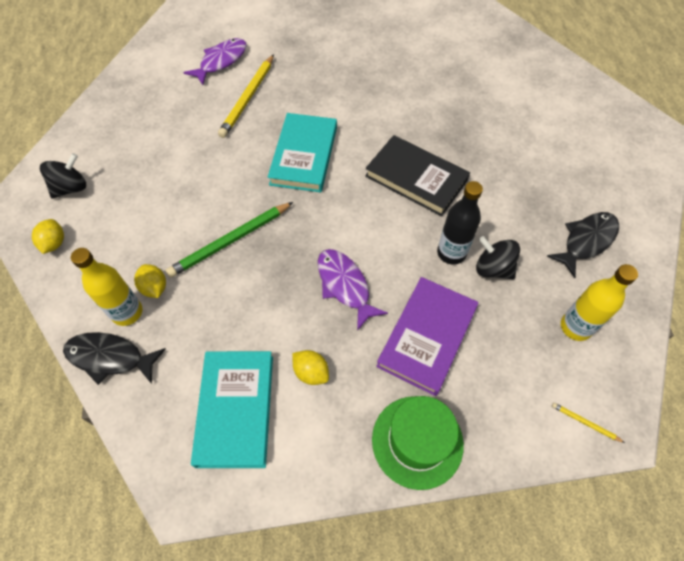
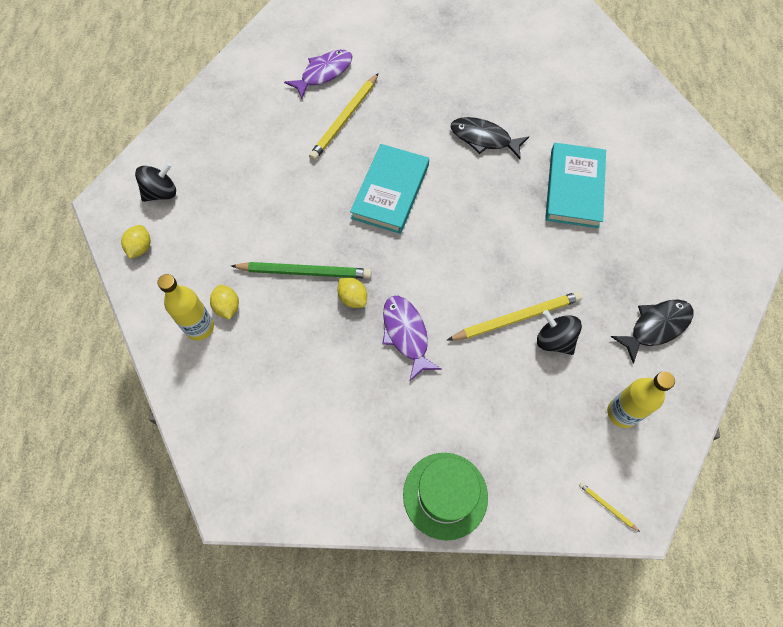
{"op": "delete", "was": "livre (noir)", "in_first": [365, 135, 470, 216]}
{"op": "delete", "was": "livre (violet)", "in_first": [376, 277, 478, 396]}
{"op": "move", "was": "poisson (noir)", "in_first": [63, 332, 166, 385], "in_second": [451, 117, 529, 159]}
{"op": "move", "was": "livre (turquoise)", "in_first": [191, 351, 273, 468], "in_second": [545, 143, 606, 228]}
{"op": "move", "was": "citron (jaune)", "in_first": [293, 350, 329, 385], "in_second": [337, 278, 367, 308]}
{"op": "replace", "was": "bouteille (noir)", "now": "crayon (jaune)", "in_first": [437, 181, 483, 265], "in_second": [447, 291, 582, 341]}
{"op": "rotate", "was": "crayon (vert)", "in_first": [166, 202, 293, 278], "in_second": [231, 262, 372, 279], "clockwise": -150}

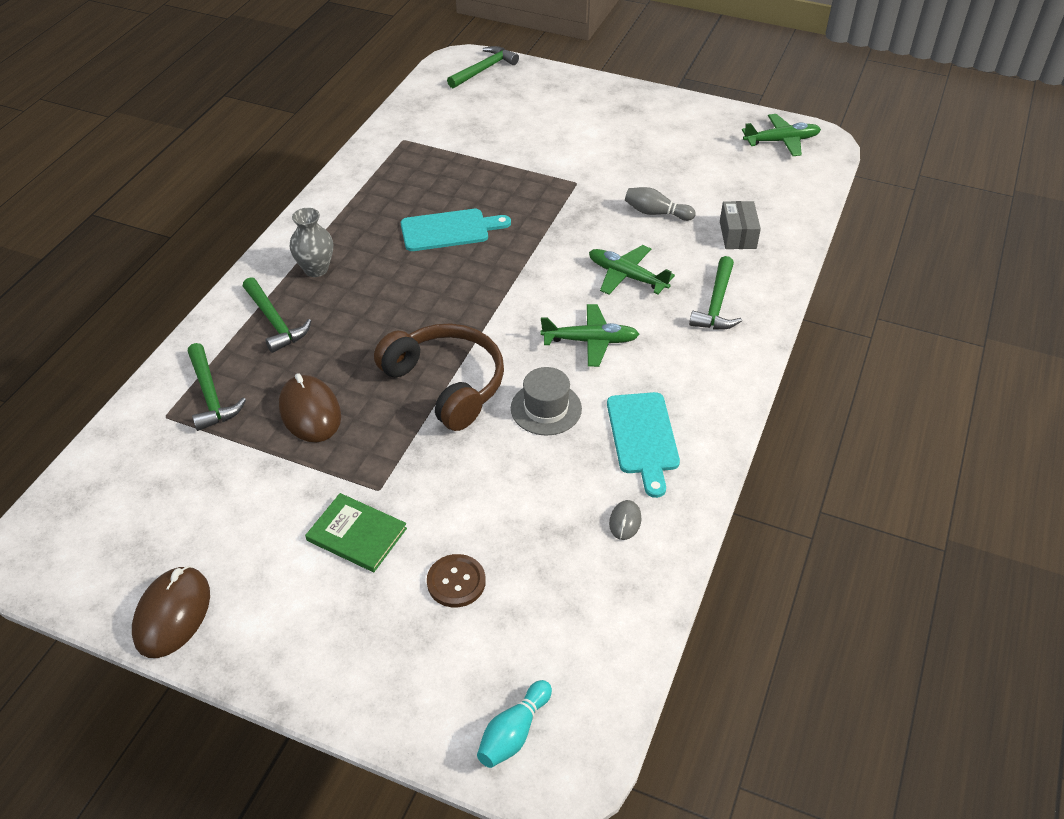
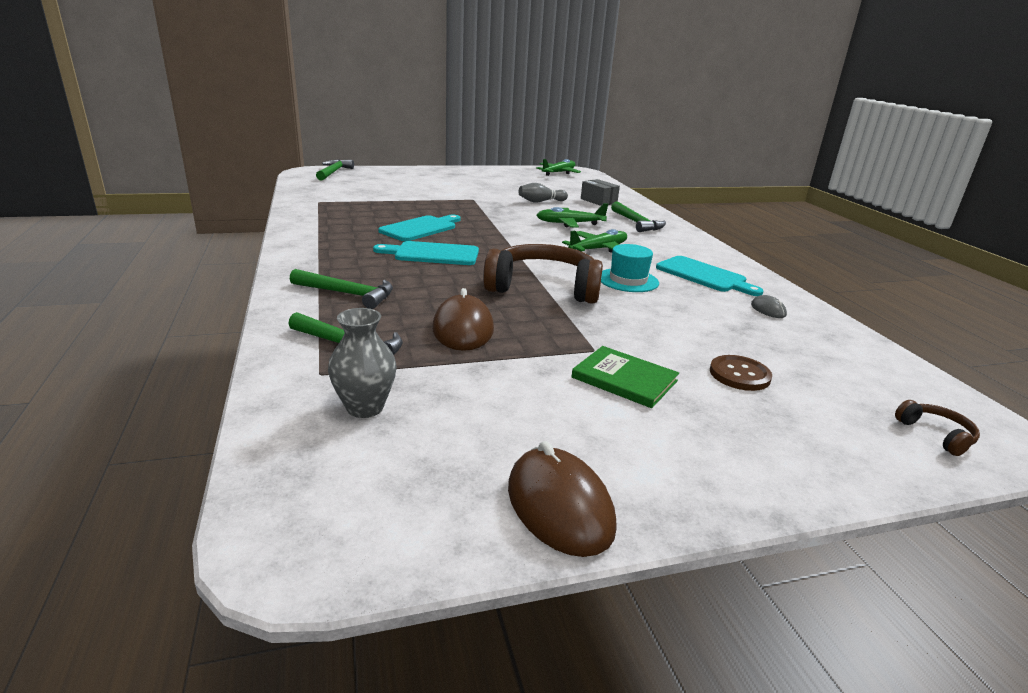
{"op": "insert", "now": "planche à découper (turquoise)", "in_second": [373, 241, 479, 265]}
{"op": "move", "was": "vase (gris)", "in_first": [290, 208, 333, 277], "in_second": [328, 308, 397, 418]}
{"op": "replace", "was": "quille (turquoise)", "now": "casque audio (marron)", "in_first": [477, 680, 552, 768], "in_second": [895, 400, 980, 456]}
{"op": "recolor", "was": "chapeau (gris)", "now": "chapeau (turquoise)", "in_first": [511, 367, 582, 436], "in_second": [601, 244, 659, 292]}
{"op": "rotate", "was": "souris (marron)", "in_first": [279, 373, 341, 442], "in_second": [432, 288, 494, 351], "clockwise": 60}
{"op": "rotate", "was": "livre (vert)", "in_first": [305, 493, 407, 572], "in_second": [572, 346, 679, 408], "clockwise": 45}

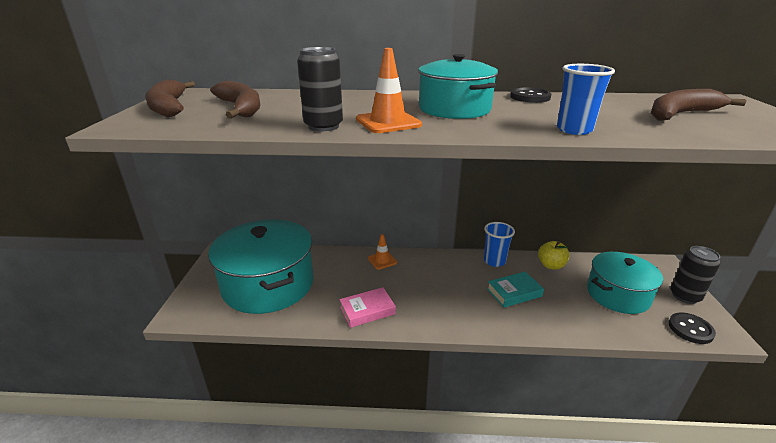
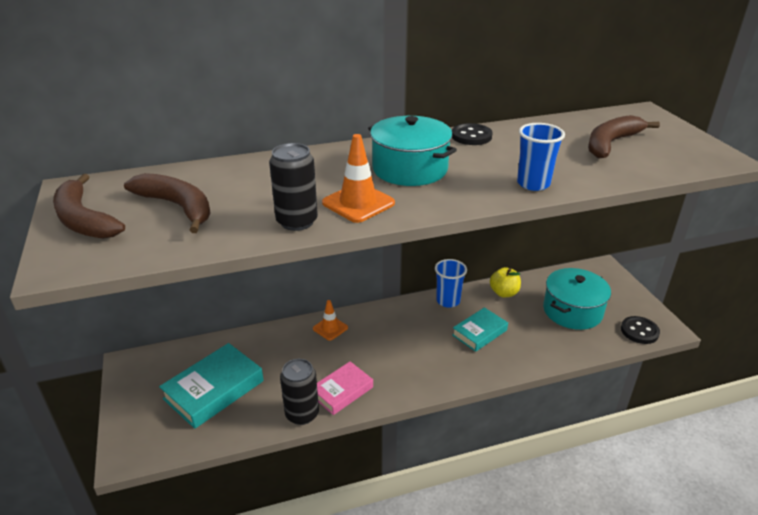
{"op": "move", "was": "canette (noir)", "in_first": [670, 246, 720, 304], "in_second": [280, 359, 319, 425]}
{"op": "replace", "was": "marmite (turquoise)", "now": "livre (turquoise)", "in_first": [208, 219, 314, 314], "in_second": [159, 343, 264, 429]}

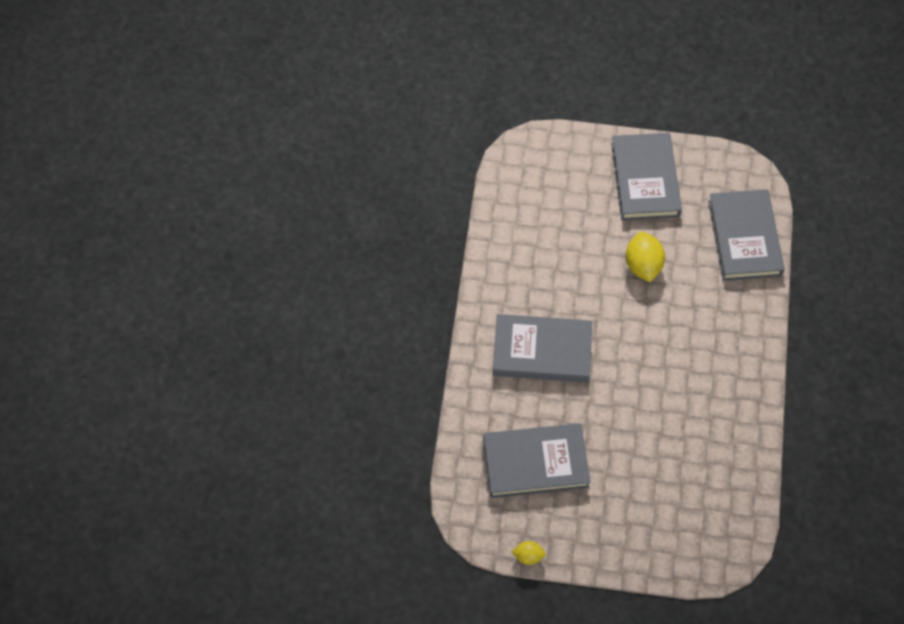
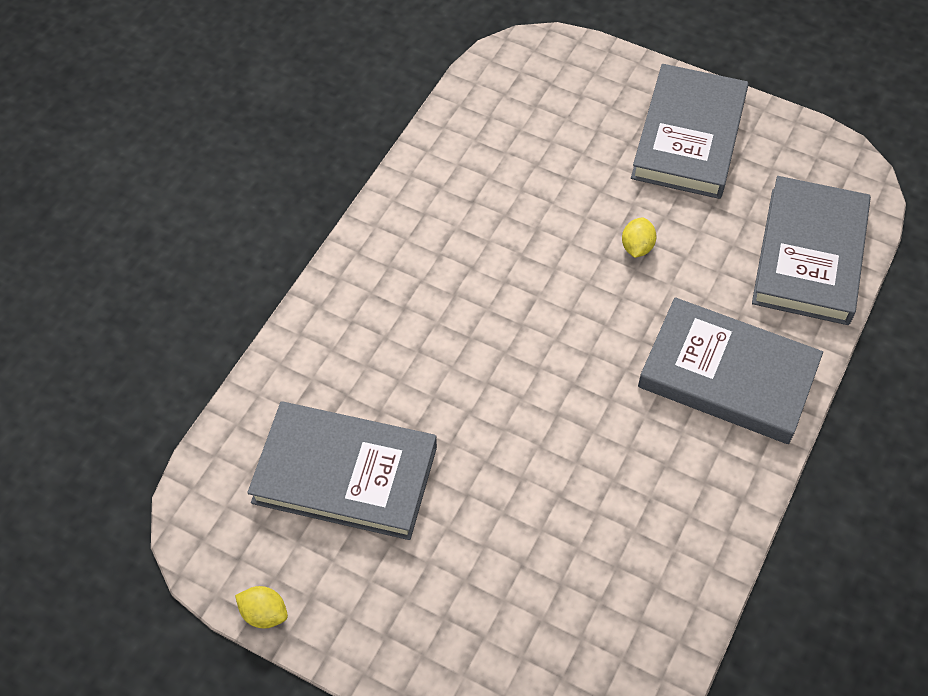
{"op": "move", "was": "livre (gris)", "in_first": [493, 314, 592, 382], "in_second": [638, 297, 823, 444]}
{"op": "resize", "was": "citron (jaune)", "in_first": [626, 232, 665, 282], "in_second": [622, 217, 657, 258], "ratio": 0.55}

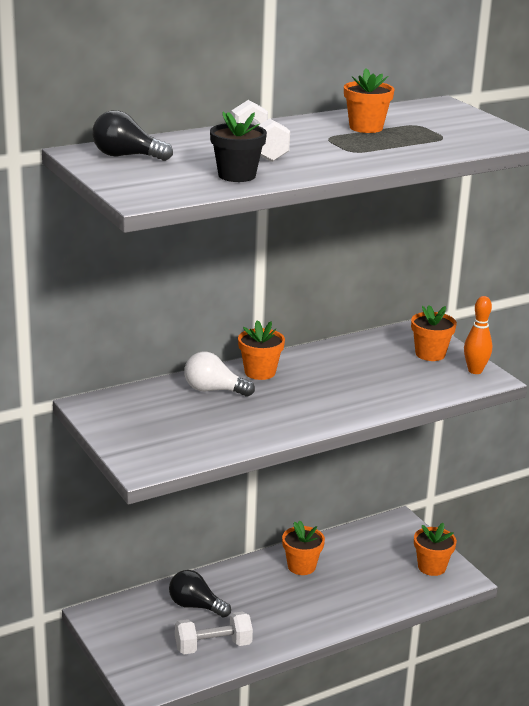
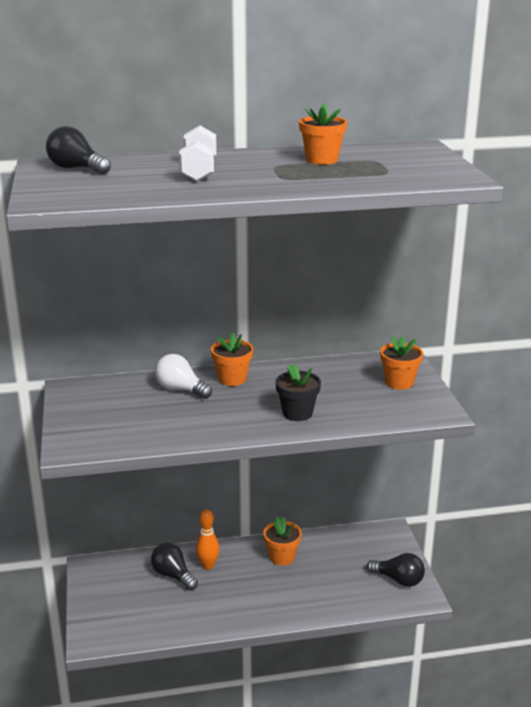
{"op": "delete", "was": "haltère (blanc)", "in_first": [175, 611, 253, 654]}
{"op": "move", "was": "pot de fleurs (noir)", "in_first": [210, 112, 267, 182], "in_second": [276, 364, 321, 421]}
{"op": "move", "was": "quille (orange)", "in_first": [464, 296, 492, 374], "in_second": [196, 509, 219, 570]}
{"op": "replace", "was": "pot de fleurs (orange)", "now": "ampoule (noir)", "in_first": [414, 523, 457, 576], "in_second": [367, 553, 425, 587]}

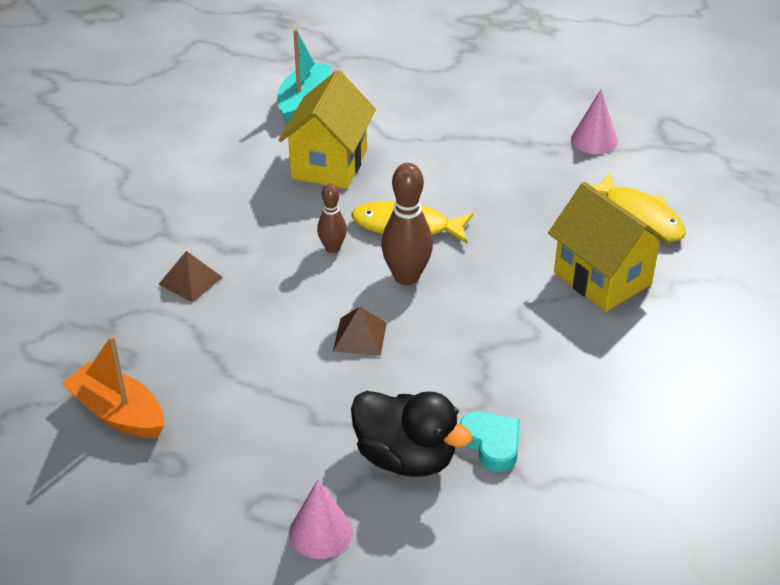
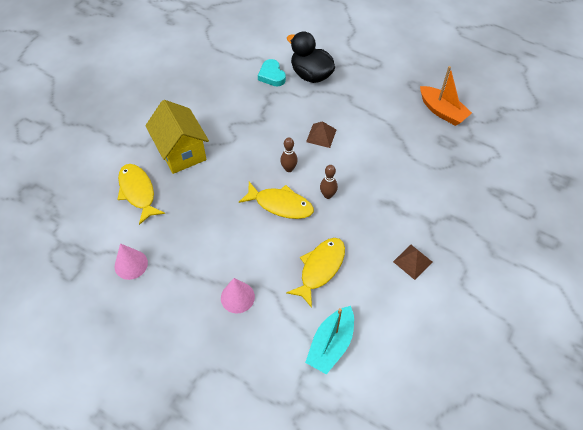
{"op": "move", "was": "pyramide (marron)", "in_first": [158, 251, 223, 303], "in_second": [393, 245, 433, 280]}
{"op": "move", "was": "cône (rose)", "in_first": [289, 479, 353, 559], "in_second": [221, 278, 255, 314]}
{"op": "replace", "was": "maison (jaune)", "now": "poisson (jaune)", "in_first": [279, 70, 376, 189], "in_second": [286, 238, 345, 308]}
{"op": "resize", "was": "quille (marron)", "in_first": [381, 163, 433, 285], "in_second": [280, 137, 298, 172], "ratio": 0.59}

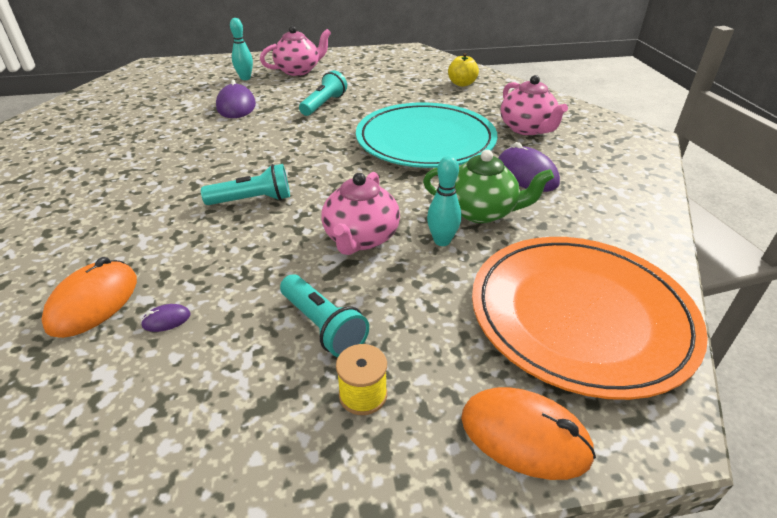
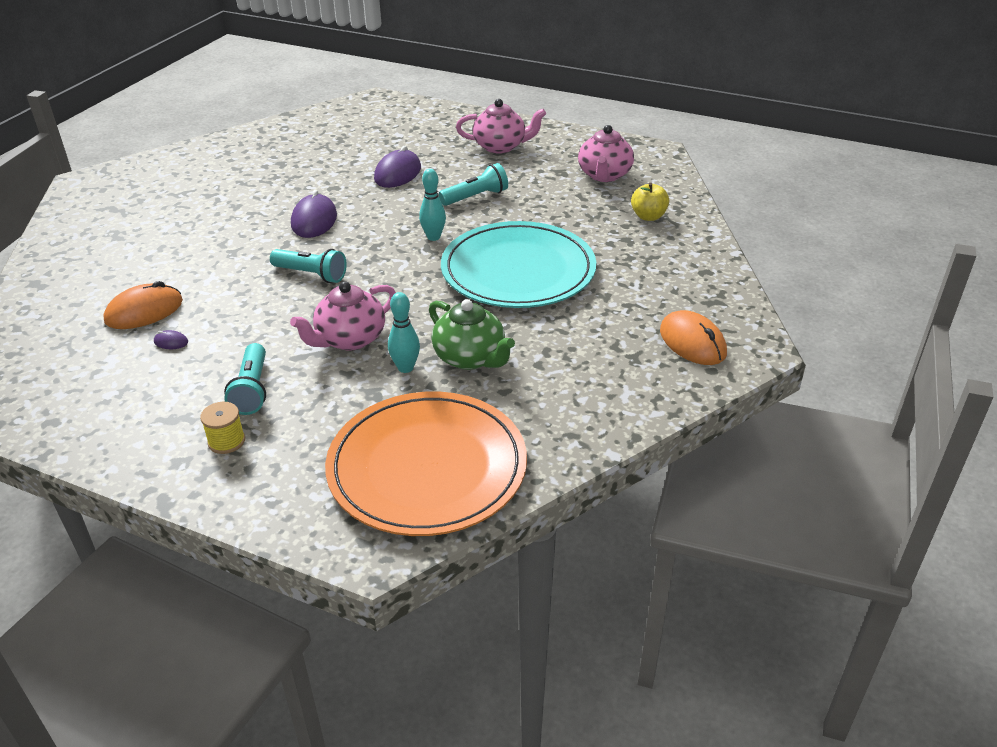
{"op": "move", "was": "quille (turquoise)", "in_first": [230, 18, 253, 80], "in_second": [419, 169, 446, 241]}
{"op": "move", "was": "souris (orange)", "in_first": [461, 387, 596, 480], "in_second": [660, 310, 727, 365]}
{"op": "move", "was": "souris (violet)", "in_first": [498, 142, 560, 192], "in_second": [291, 190, 337, 238]}
{"op": "move", "was": "théière (rose)", "in_first": [501, 75, 568, 135], "in_second": [578, 125, 634, 182]}

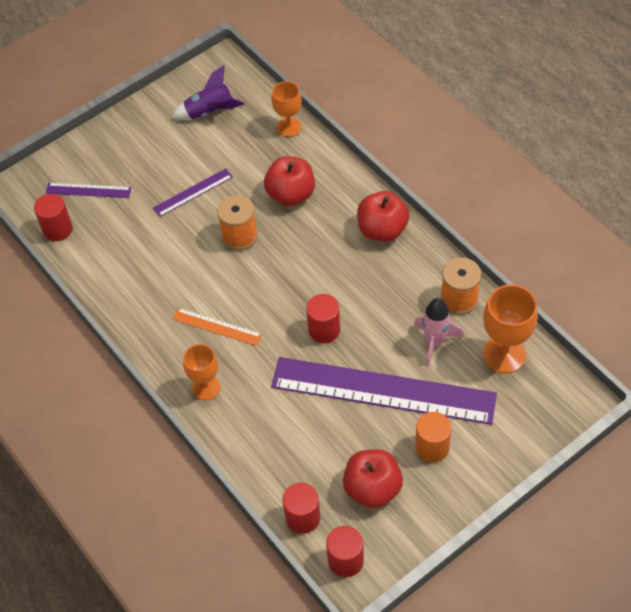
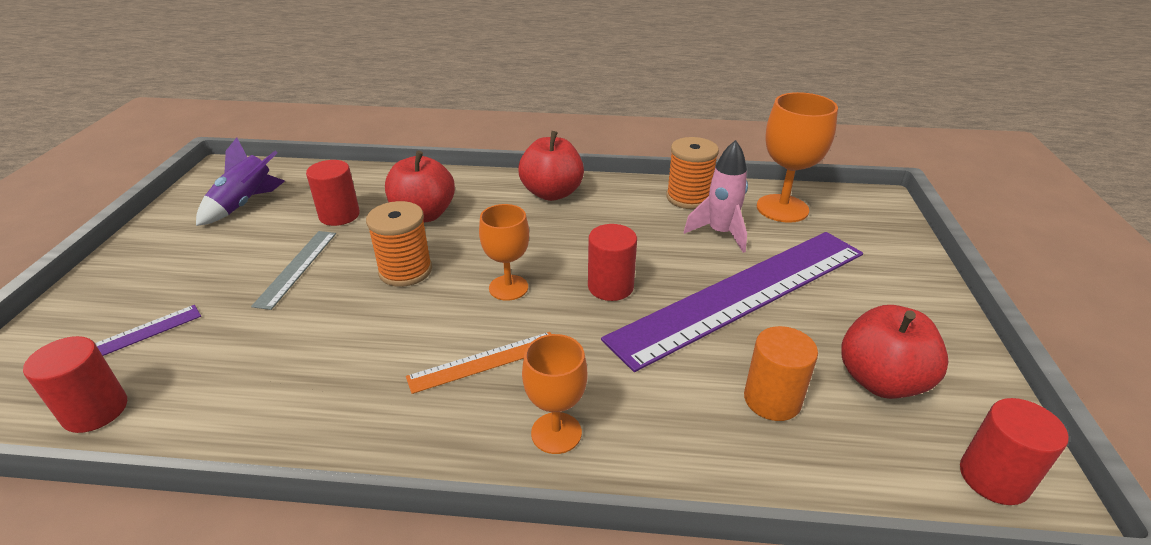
{"op": "move", "was": "verre à pied (orange)", "in_first": [272, 81, 302, 137], "in_second": [479, 204, 529, 301]}
{"op": "move", "was": "cylindre (rouge)", "in_first": [282, 483, 320, 534], "in_second": [306, 160, 360, 226]}
{"op": "move", "was": "cylindre (orange)", "in_first": [415, 412, 451, 462], "in_second": [744, 326, 818, 421]}
{"op": "recolor", "was": "règle (violet)", "now": "règle (gris)", "in_first": [153, 168, 233, 217], "in_second": [251, 231, 336, 310]}

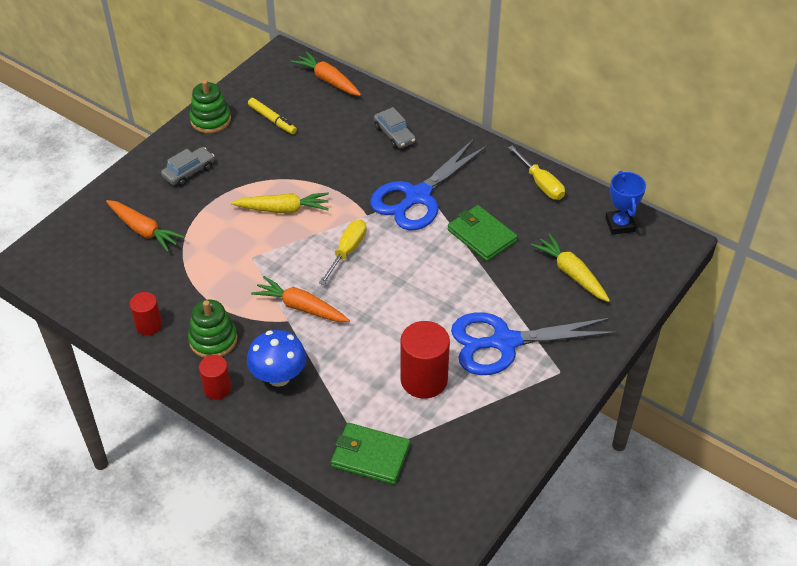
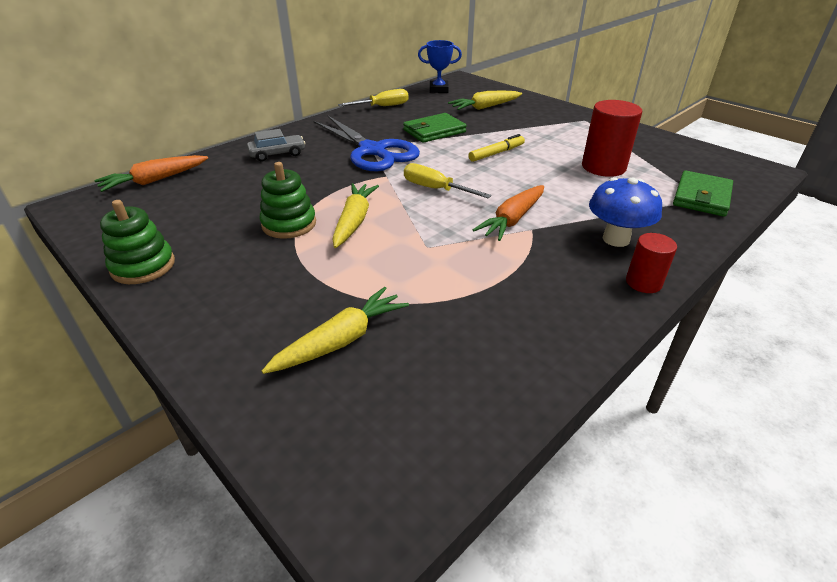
{"op": "delete", "was": "cylindre (rouge)", "in_first": [130, 292, 162, 335]}
{"op": "delete", "was": "voiture (gris)", "in_first": [161, 147, 214, 186]}
{"op": "delete", "was": "ciseaux (bleu)", "in_first": [451, 312, 617, 375]}
{"op": "move", "was": "jouet à empiler (vert)", "in_first": [188, 300, 237, 358], "in_second": [260, 162, 316, 239]}
{"op": "move", "was": "feutre (jaune)", "in_first": [248, 98, 297, 134], "in_second": [468, 134, 525, 162]}
{"op": "recolor", "was": "carotte (orange)", "now": "carotte (jaune)", "in_first": [106, 200, 185, 252], "in_second": [262, 287, 409, 374]}

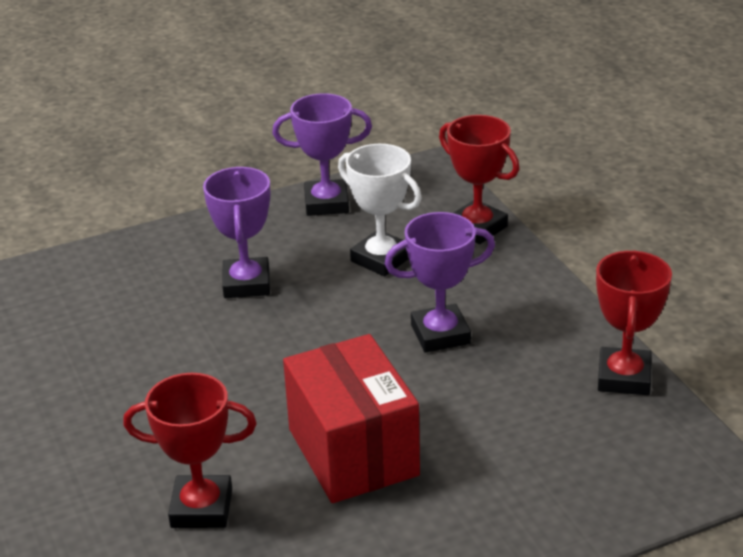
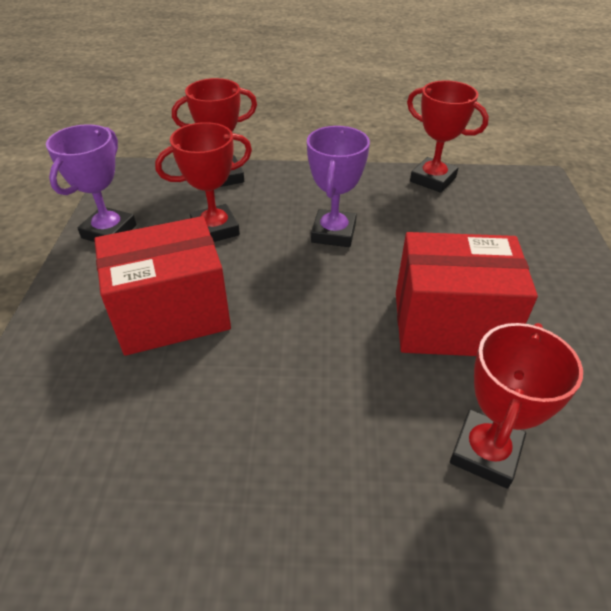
{"op": "replace", "was": "trophée (violet)", "now": "boîte (rouge)", "in_first": [203, 167, 270, 298], "in_second": [94, 216, 231, 356]}
{"op": "recolor", "was": "trophée (blanc)", "now": "trophée (rouge)", "in_first": [338, 144, 422, 276], "in_second": [155, 122, 252, 242]}

